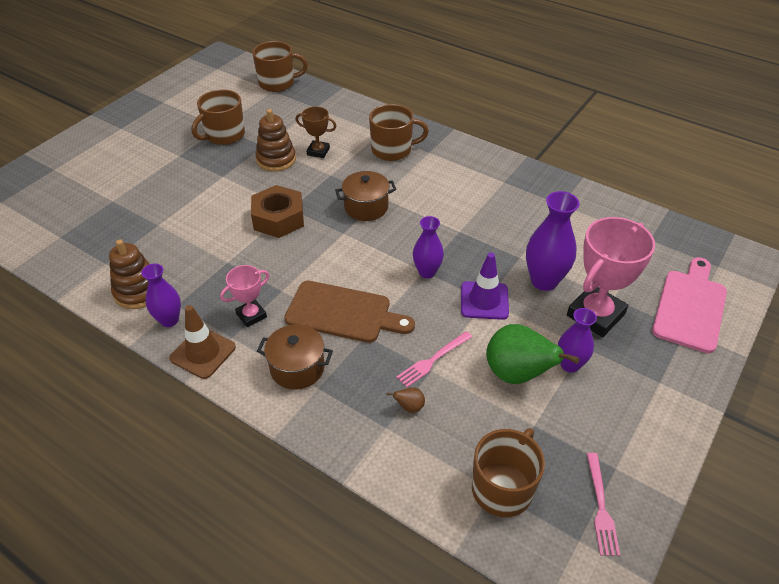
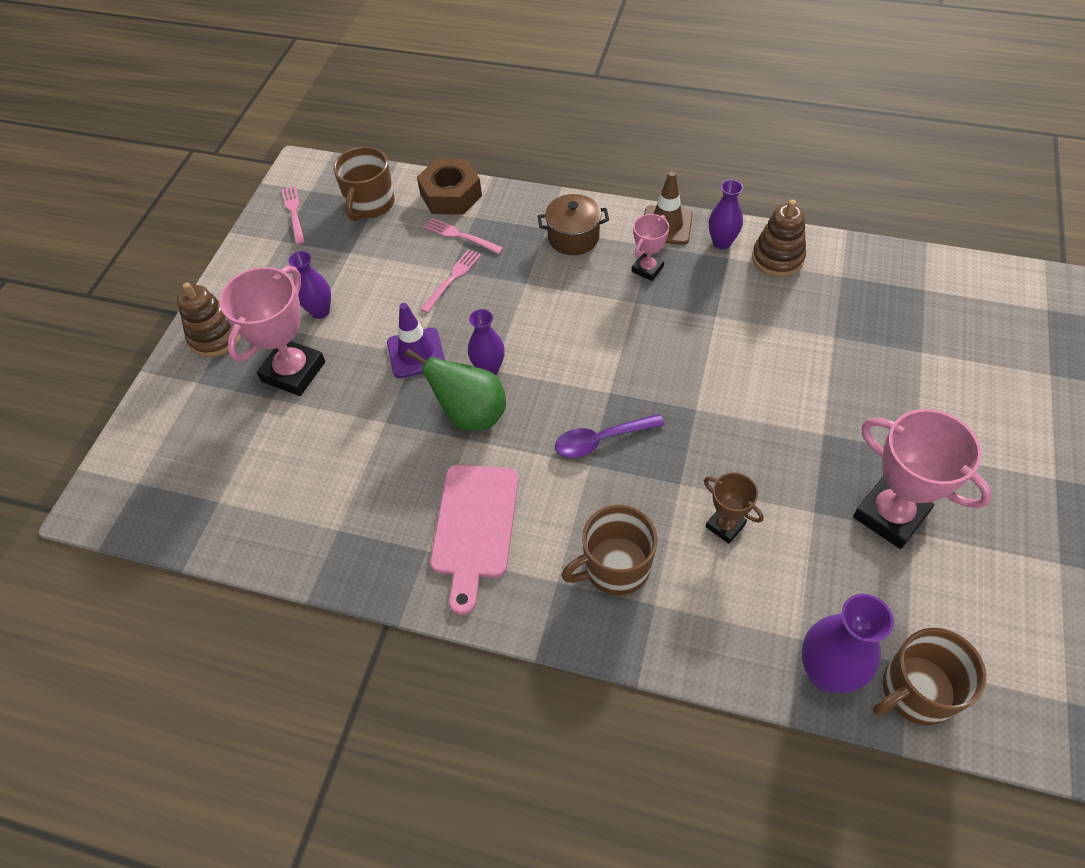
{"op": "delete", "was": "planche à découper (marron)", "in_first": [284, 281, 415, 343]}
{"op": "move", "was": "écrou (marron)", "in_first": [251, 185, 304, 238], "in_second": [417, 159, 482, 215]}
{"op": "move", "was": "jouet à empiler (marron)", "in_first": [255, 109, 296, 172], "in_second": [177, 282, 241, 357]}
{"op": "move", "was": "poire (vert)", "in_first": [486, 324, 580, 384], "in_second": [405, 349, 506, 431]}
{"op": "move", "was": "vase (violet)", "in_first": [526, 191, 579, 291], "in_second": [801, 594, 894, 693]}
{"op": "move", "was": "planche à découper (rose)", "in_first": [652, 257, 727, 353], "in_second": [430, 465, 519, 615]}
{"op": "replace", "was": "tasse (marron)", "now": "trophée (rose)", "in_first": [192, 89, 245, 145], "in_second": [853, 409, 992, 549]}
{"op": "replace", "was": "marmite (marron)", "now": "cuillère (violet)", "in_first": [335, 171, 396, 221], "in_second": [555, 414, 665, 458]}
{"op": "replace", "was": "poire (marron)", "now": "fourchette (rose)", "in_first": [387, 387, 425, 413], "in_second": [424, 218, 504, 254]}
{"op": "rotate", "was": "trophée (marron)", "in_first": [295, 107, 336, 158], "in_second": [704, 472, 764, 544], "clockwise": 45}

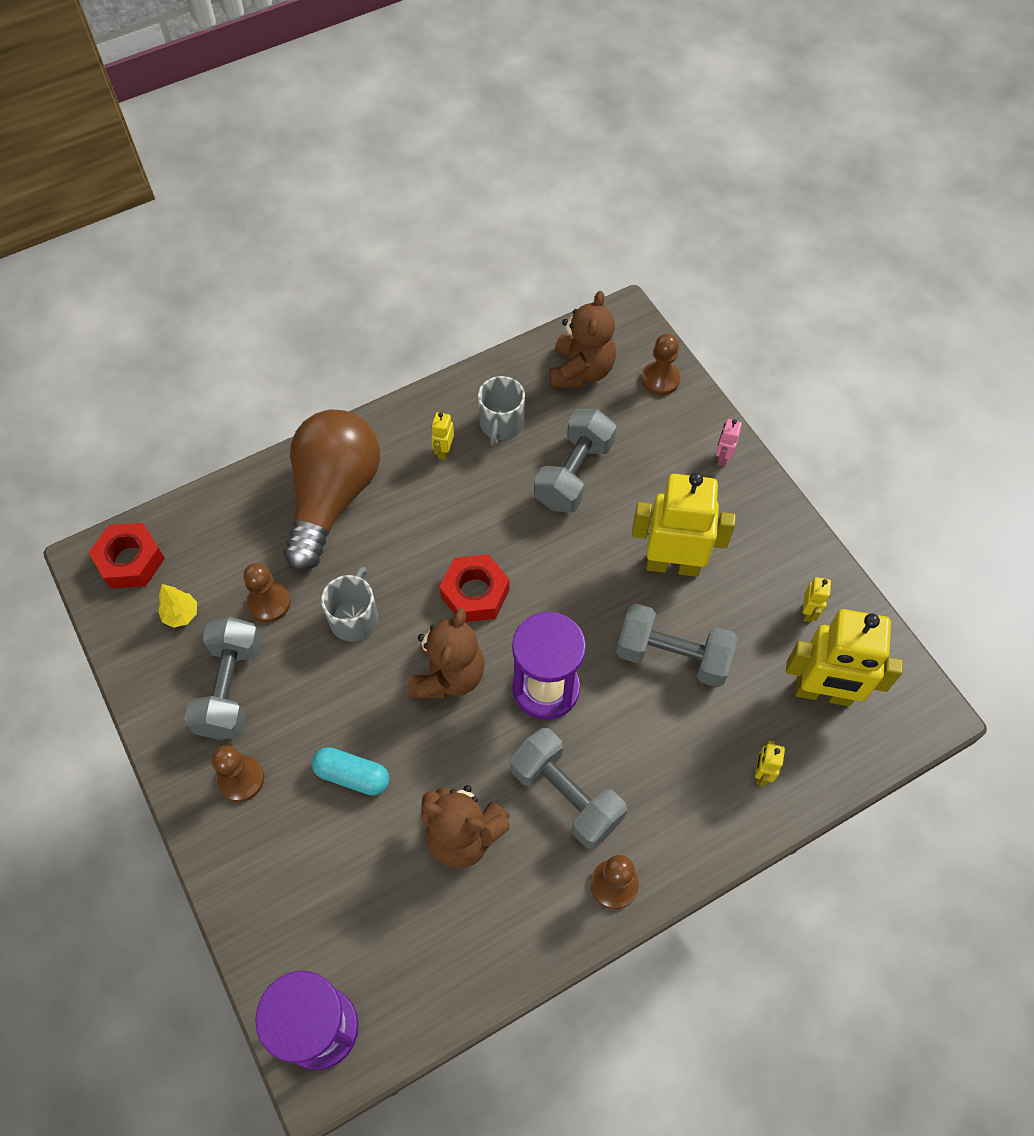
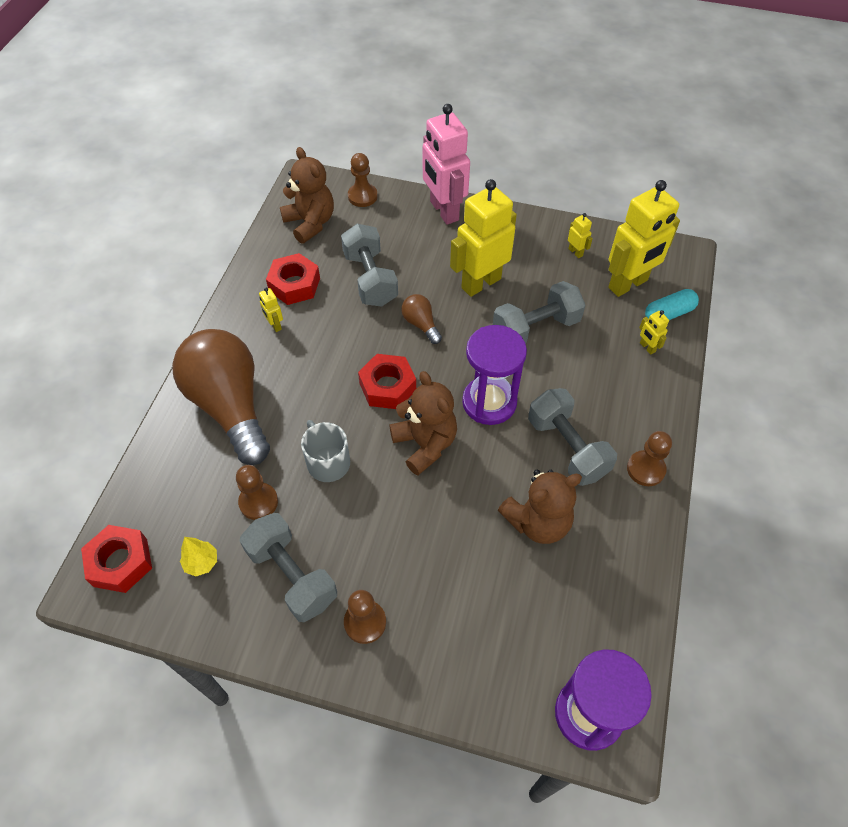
{"op": "insert", "now": "ampoule (marron)", "in_second": [401, 294, 442, 344]}
{"op": "move", "was": "gélule (turquoise)", "in_first": [312, 747, 389, 796], "in_second": [645, 289, 699, 320]}
{"op": "replace", "was": "tasse (gris)", "now": "écrou (rouge)", "in_first": [478, 376, 525, 446], "in_second": [266, 253, 320, 305]}
{"op": "rotate", "was": "haltère (gris)", "in_first": [510, 728, 627, 849], "in_second": [528, 388, 617, 486], "clockwise": 60}
{"op": "resize", "was": "robot (rose)", "in_first": [716, 419, 742, 467], "in_second": [423, 104, 470, 225], "ratio": 2.44}

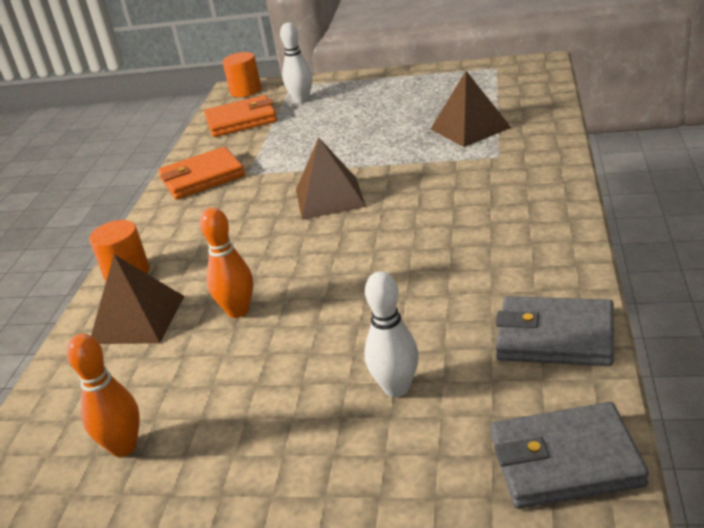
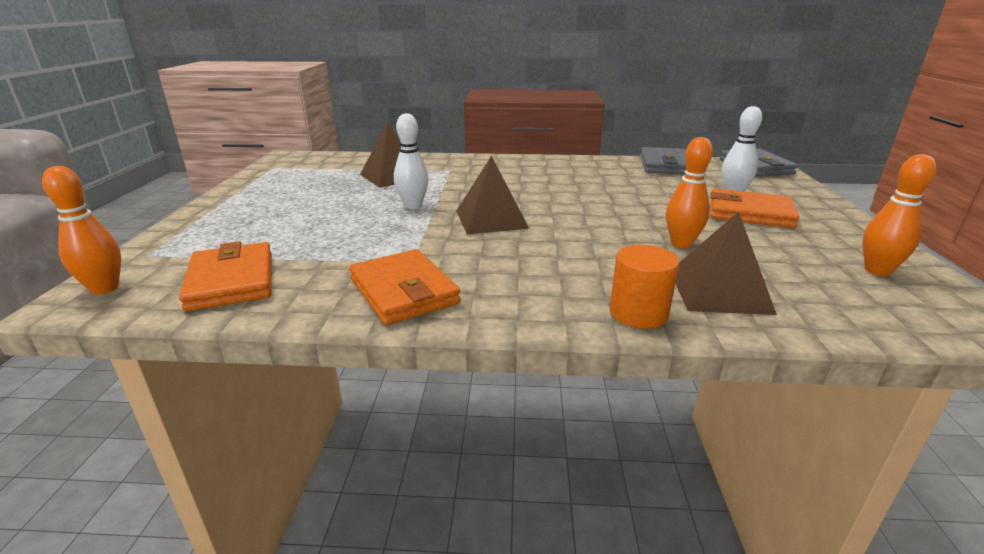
{"op": "insert", "now": "portefeuille (orange)", "in_second": [710, 188, 799, 228]}
{"op": "move", "was": "quille (blanc)", "in_first": [280, 22, 312, 103], "in_second": [394, 113, 429, 209]}
{"op": "replace", "was": "cylindre (orange)", "now": "quille (orange)", "in_first": [222, 52, 261, 97], "in_second": [42, 166, 121, 295]}

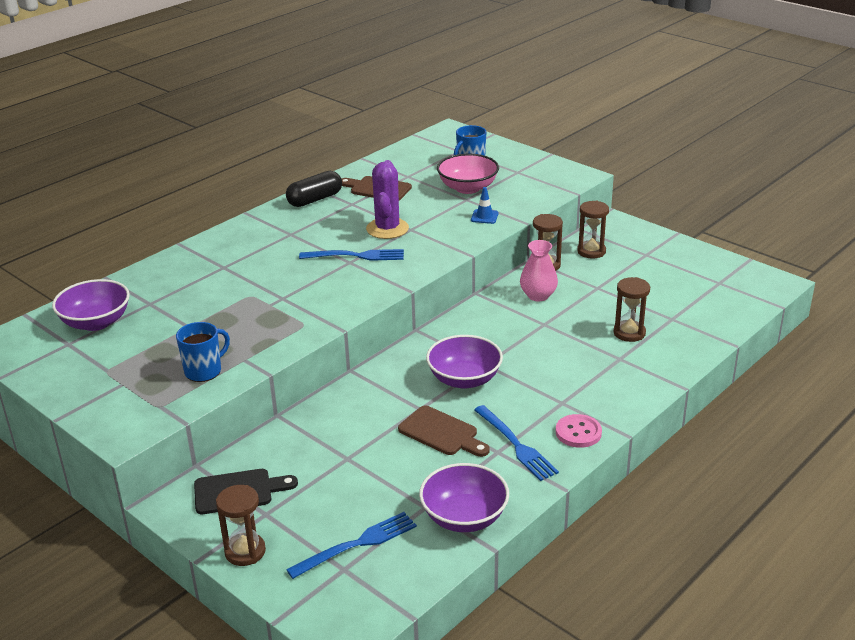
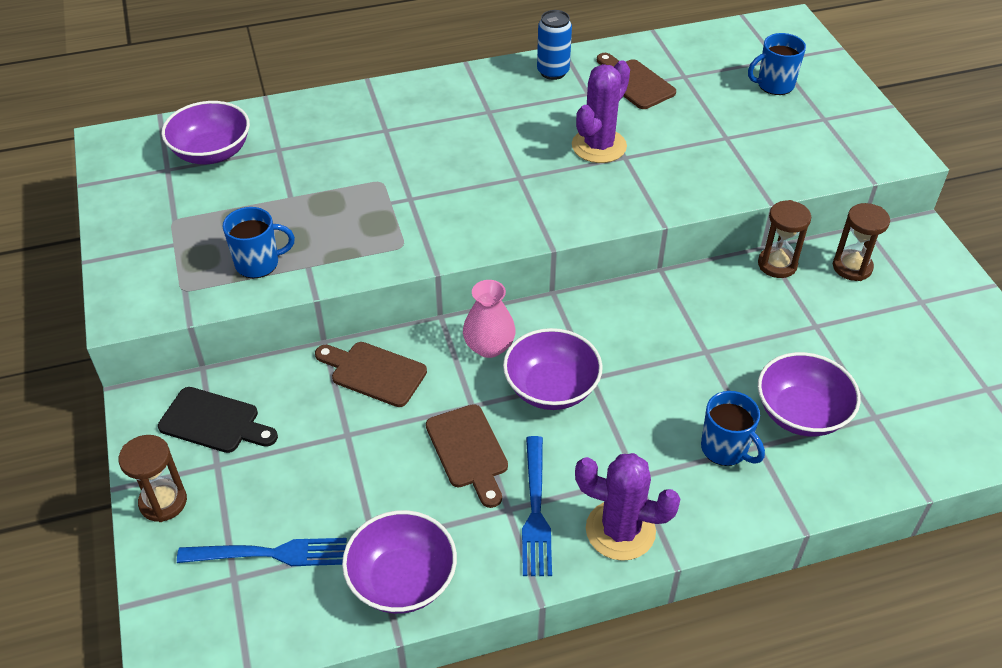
{"op": "delete", "was": "fourchette (bleu)", "in_first": [299, 249, 404, 261]}
{"op": "delete", "was": "bol (rose)", "in_first": [437, 154, 499, 194]}
{"op": "delete", "was": "cône de chantier (bleu)", "in_first": [471, 187, 498, 224]}
{"op": "insert", "now": "planche à découper (marron)", "in_second": [315, 342, 427, 407]}
{"op": "insert", "now": "tasse (bleu)", "in_second": [701, 391, 765, 466]}
{"op": "move", "was": "vase (rose)", "in_first": [520, 240, 558, 301], "in_second": [463, 280, 516, 358]}
{"op": "replace", "was": "gélule (noir)", "now": "canette (bleu)", "in_first": [286, 171, 342, 207], "in_second": [537, 10, 572, 80]}
{"op": "replace", "was": "bouton (rose)", "now": "cactus (violet)", "in_first": [556, 414, 602, 448], "in_second": [575, 453, 680, 561]}
{"op": "replace", "was": "sablier (marron)", "now": "bol (violet)", "in_first": [613, 277, 650, 342], "in_second": [758, 352, 861, 437]}

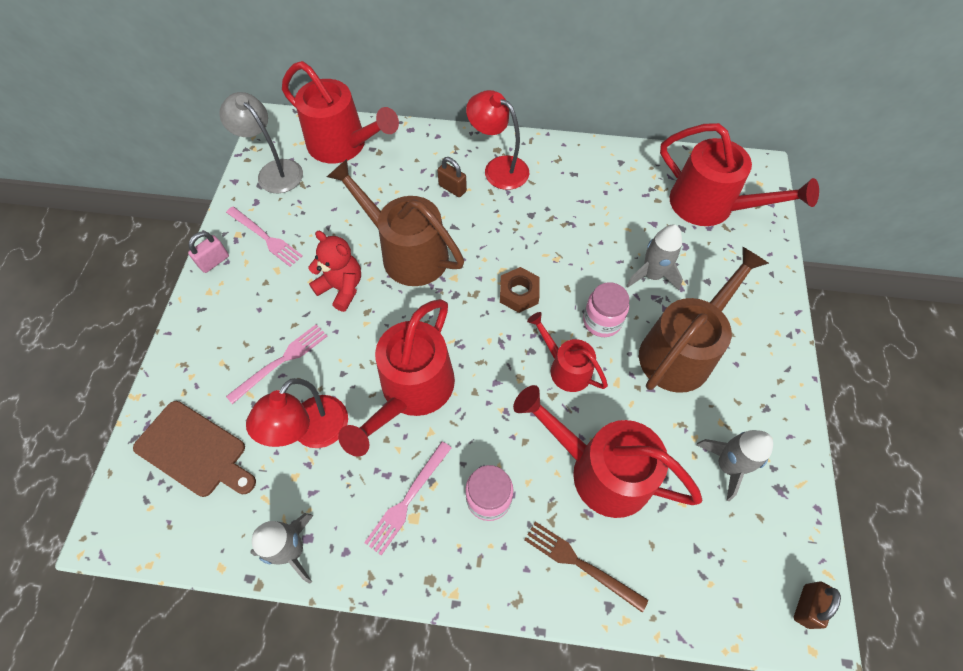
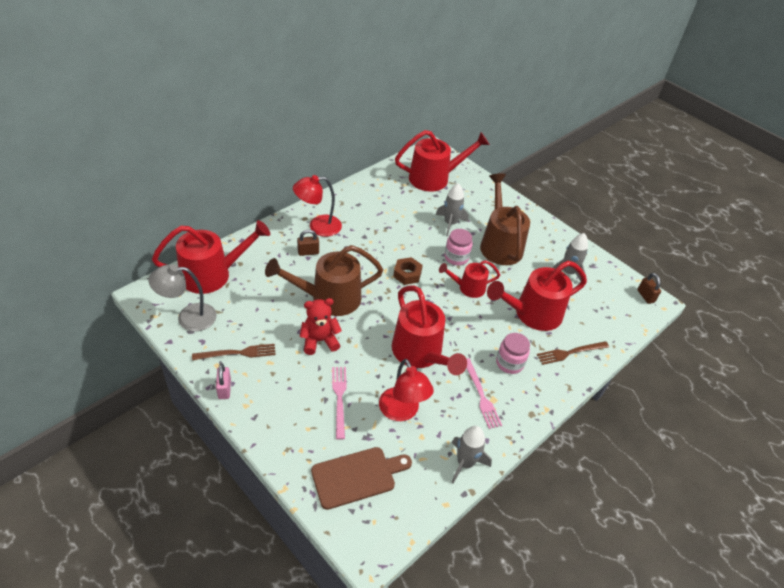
{"op": "recolor", "was": "fourchette (rose)", "now": "fourchette (marron)", "in_first": [226, 207, 302, 267], "in_second": [192, 344, 276, 360]}

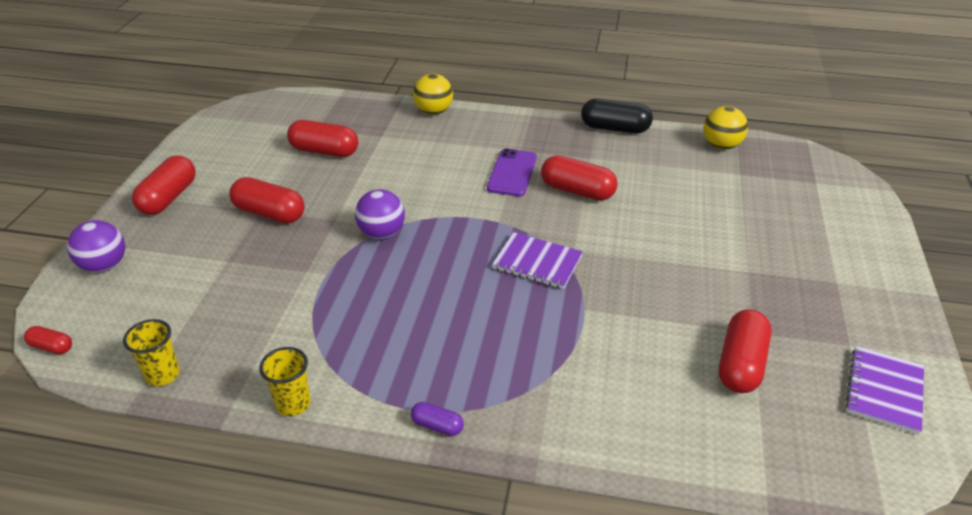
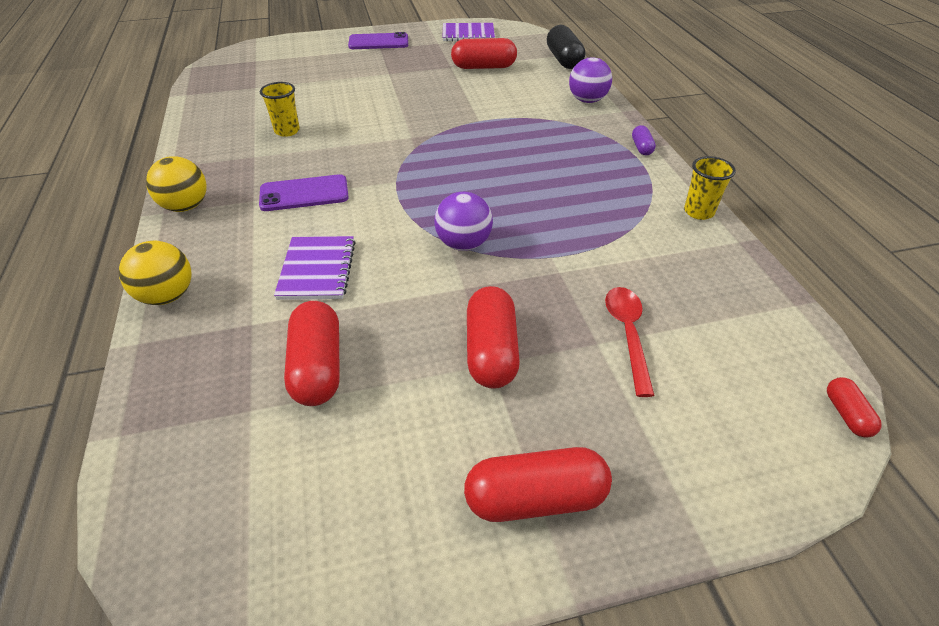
{"op": "delete", "was": "gélule (rouge)", "in_first": [541, 155, 618, 201]}
{"op": "insert", "now": "téléphone (violet)", "in_second": [348, 32, 408, 49]}
{"op": "insert", "now": "cuillère (rouge)", "in_second": [605, 287, 655, 397]}
{"op": "move", "was": "balle (violet)", "in_first": [67, 220, 125, 273], "in_second": [569, 57, 612, 103]}
{"op": "move", "was": "gobelet (jaune)", "in_first": [123, 319, 180, 386], "in_second": [260, 82, 300, 137]}
{"op": "move", "was": "carnet (violet)", "in_first": [492, 232, 583, 289], "in_second": [274, 236, 356, 300]}
{"op": "move", "was": "gélule (noir)", "in_first": [581, 98, 653, 133], "in_second": [547, 25, 585, 69]}
{"op": "move", "was": "balle (jaune)", "in_first": [703, 106, 748, 150], "in_second": [146, 156, 207, 212]}

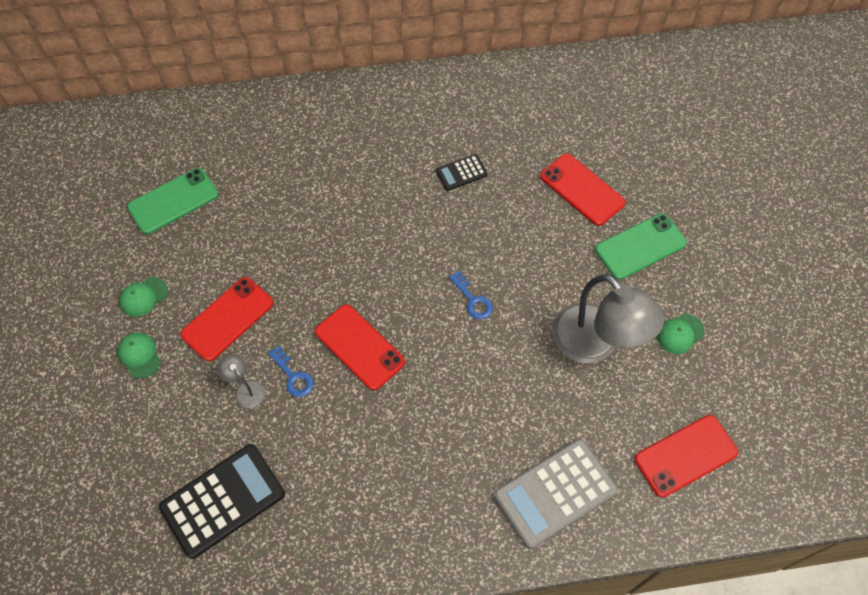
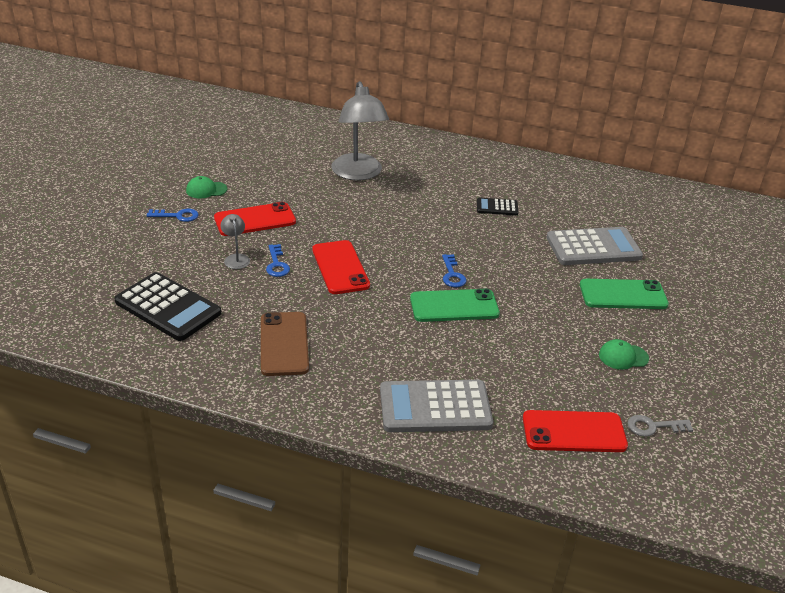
{"op": "insert", "now": "téléphone (marron)", "in_second": [261, 312, 309, 376]}
{"op": "insert", "now": "clé (gris)", "in_second": [628, 415, 693, 437]}
{"op": "move", "was": "téléphone (vert)", "in_first": [127, 168, 218, 234], "in_second": [410, 289, 500, 322]}
{"op": "move", "was": "lampe (gris)", "in_first": [552, 274, 664, 363], "in_second": [331, 81, 389, 180]}
{"op": "replace", "was": "casquette (vert)", "now": "clé (bleu)", "in_first": [118, 333, 161, 379], "in_second": [147, 209, 199, 222]}
{"op": "replace", "was": "téléphone (rouge)", "now": "calculatrice (gris)", "in_first": [540, 153, 625, 226], "in_second": [546, 227, 643, 265]}
{"op": "rotate", "was": "calculatrice (noir)", "in_first": [159, 444, 285, 559], "in_second": [114, 272, 221, 341], "clockwise": 45}

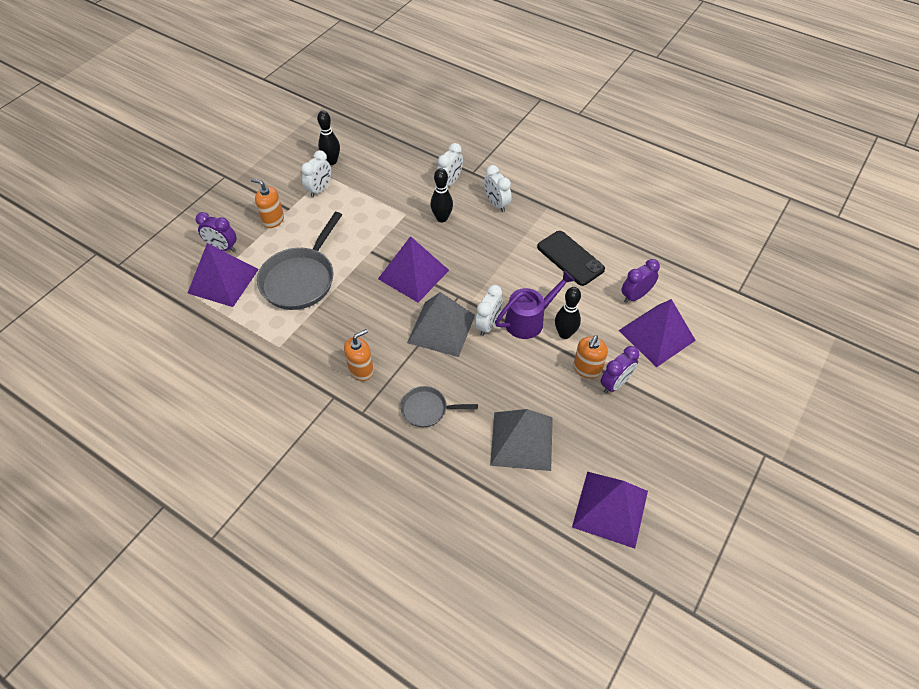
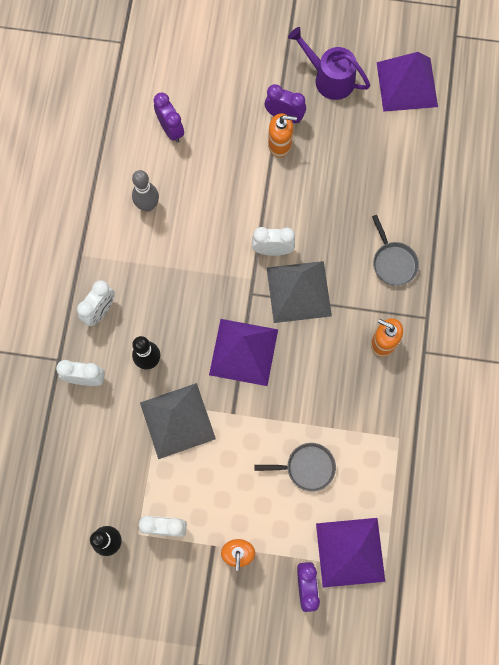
{"op": "delete", "was": "quille (noir)", "in_first": [555, 287, 581, 339]}
{"op": "delete", "was": "pyramide (violet)", "in_first": [618, 299, 696, 367]}
{"op": "move", "was": "pyramide (gris)", "in_first": [490, 409, 553, 471], "in_second": [140, 383, 216, 459]}
{"op": "move", "was": "arrosoir (violet)", "in_first": [495, 270, 575, 339], "in_second": [288, 27, 370, 100]}
{"op": "replace", "was": "téléphone (noir)", "now": "quille (gris)", "in_first": [537, 231, 605, 286], "in_second": [132, 170, 159, 212]}
{"op": "rotate", "was": "réveil (violet)", "in_first": [621, 259, 660, 303], "in_second": [154, 93, 184, 143], "clockwise": -150}
{"op": "resize", "was": "poêle (gris)", "in_first": [257, 212, 342, 310], "in_second": [254, 443, 336, 492], "ratio": 0.54}

